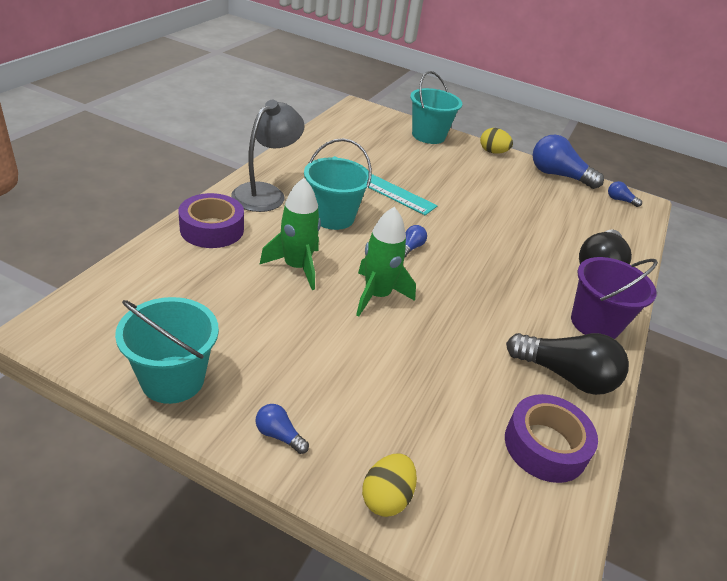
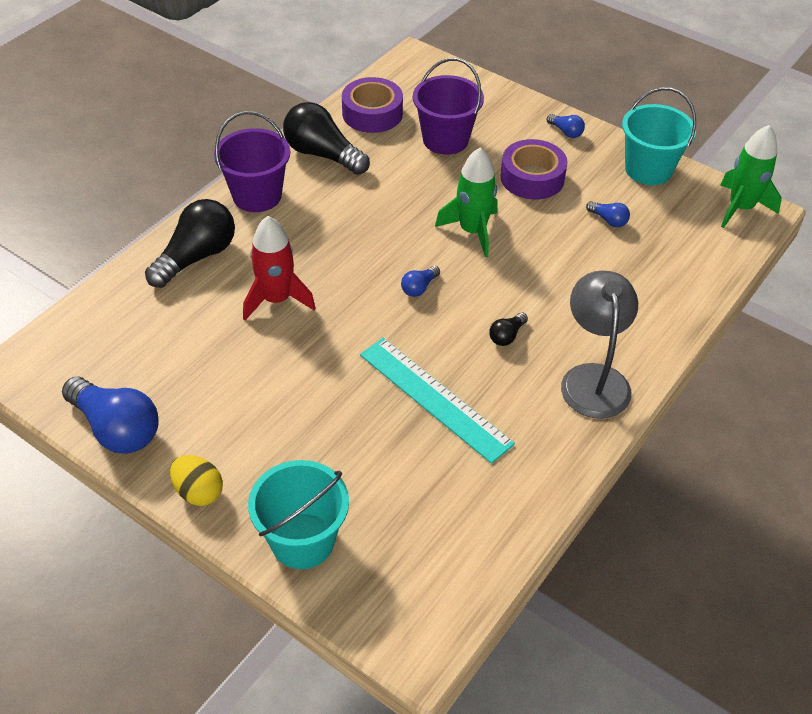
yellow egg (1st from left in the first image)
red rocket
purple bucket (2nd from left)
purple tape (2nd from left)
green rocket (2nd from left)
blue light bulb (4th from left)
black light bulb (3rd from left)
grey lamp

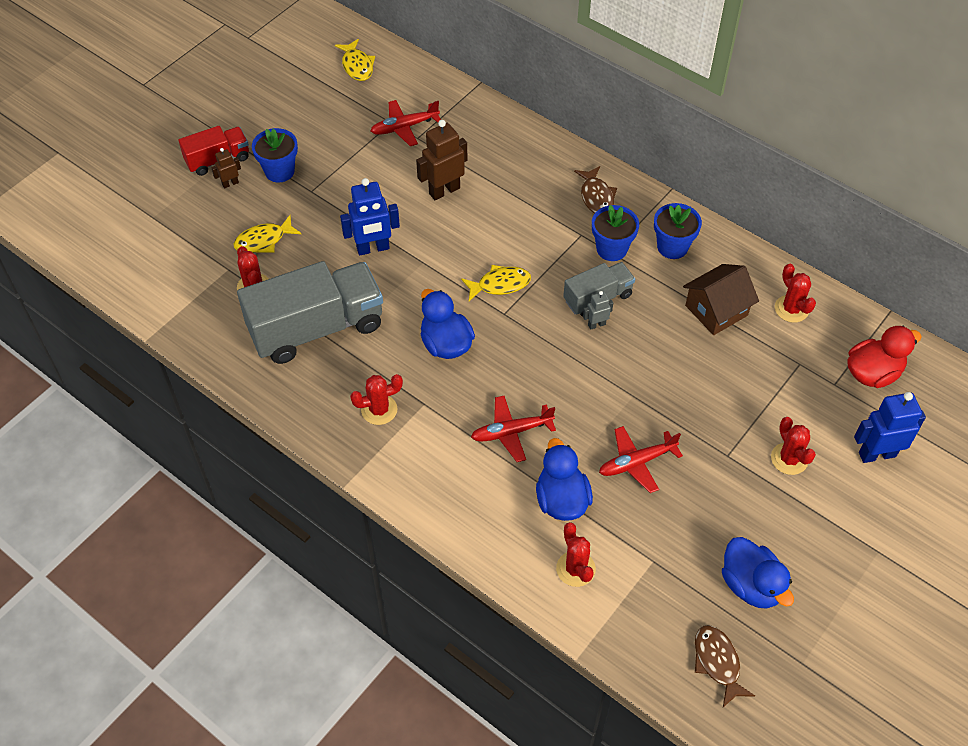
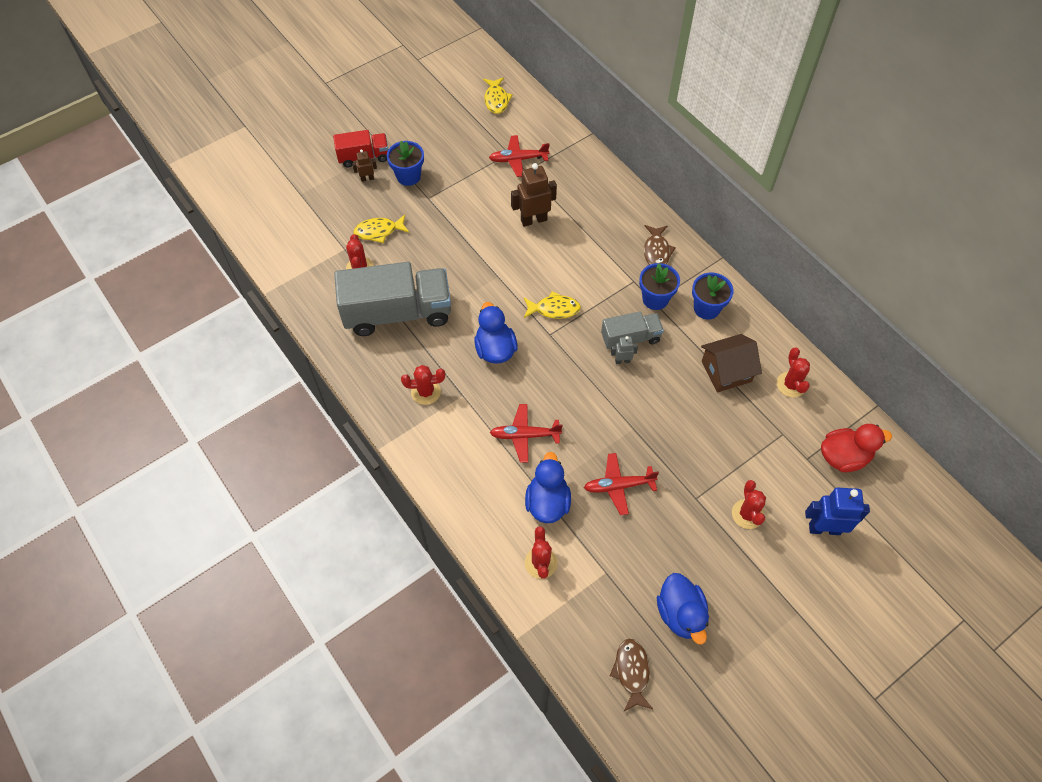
blue robot (1st from left in the first image)

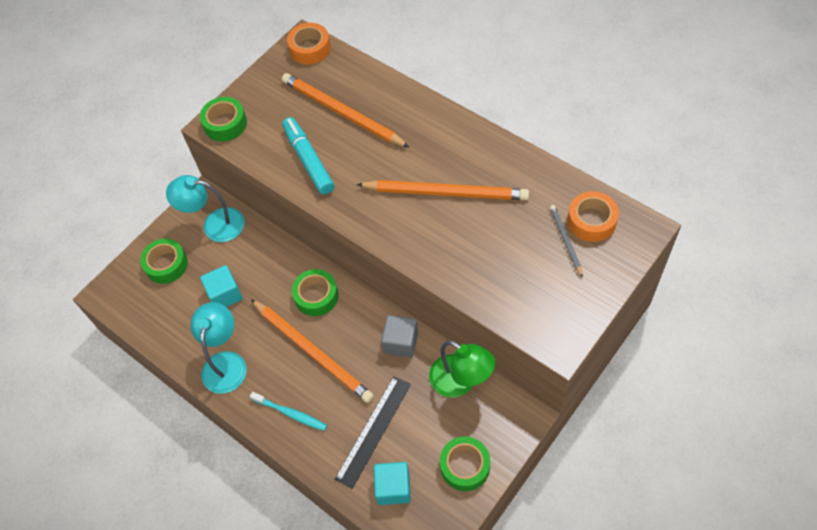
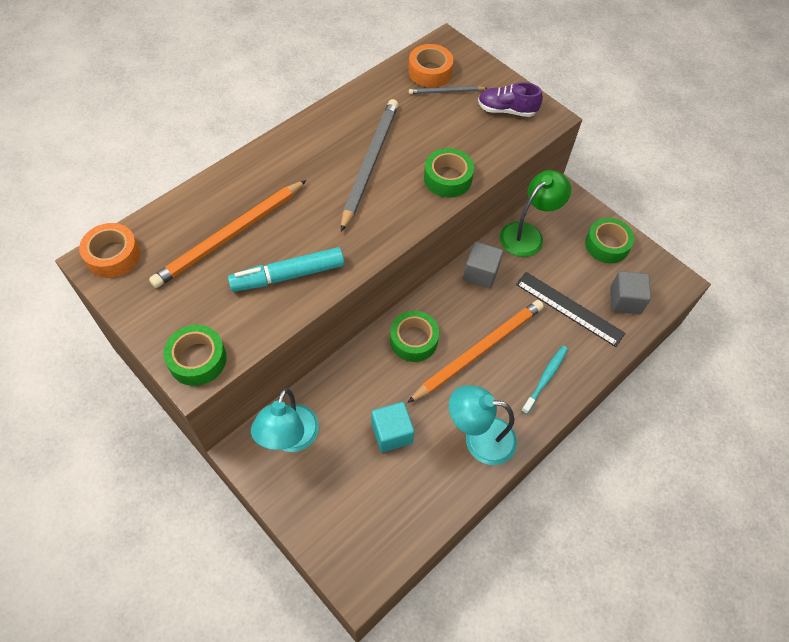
purple shoe
green tape (3rd from left)
grey pencil (1st from left)
grey cube (2nd from left)

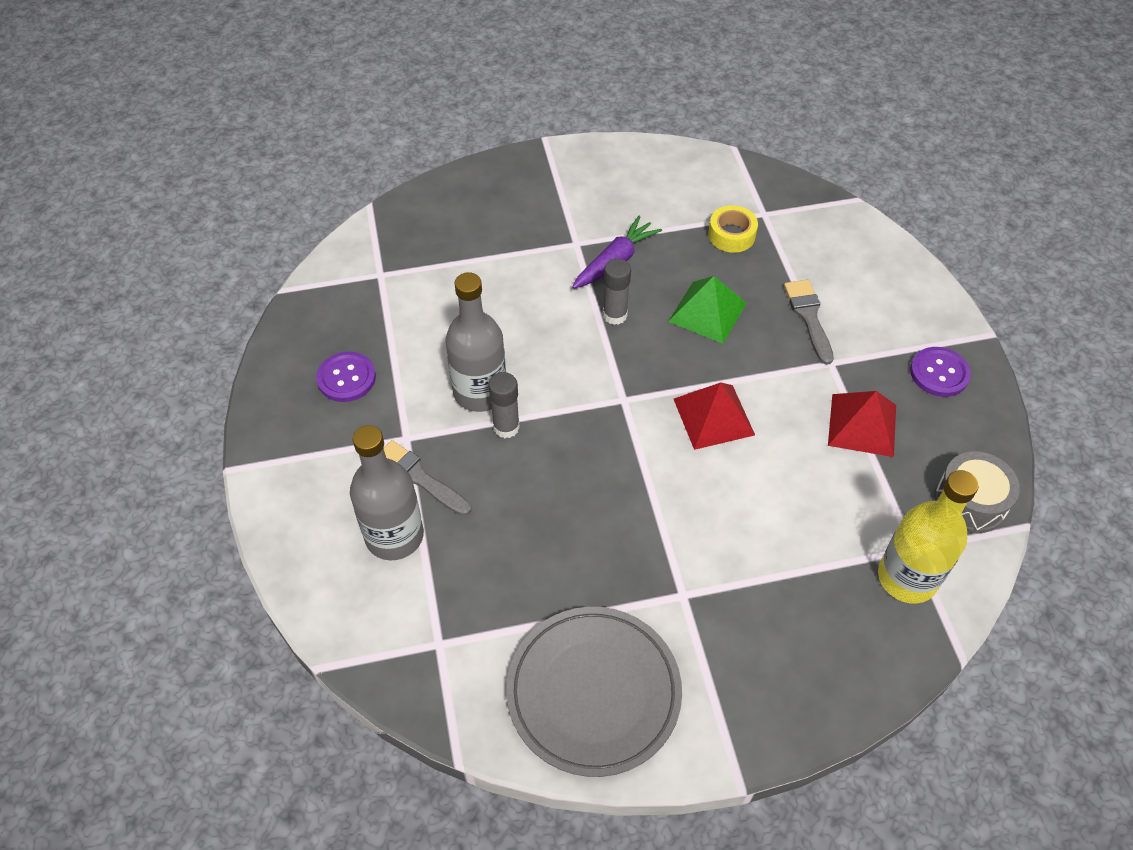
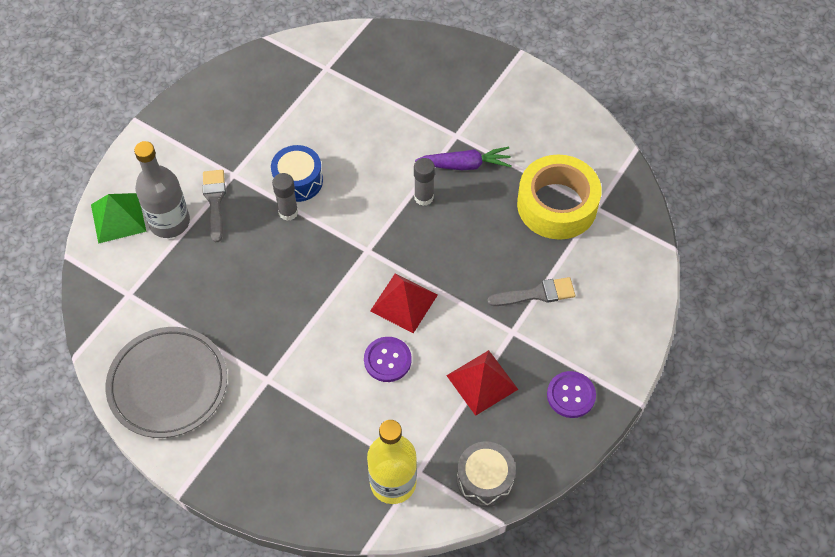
purple button (1st from left)
green pyramid
blue drum
grey brush (2nd from left)
yellow tape

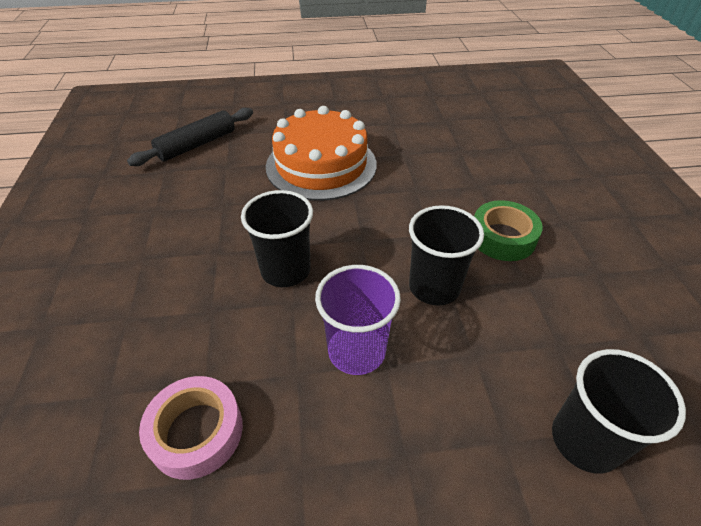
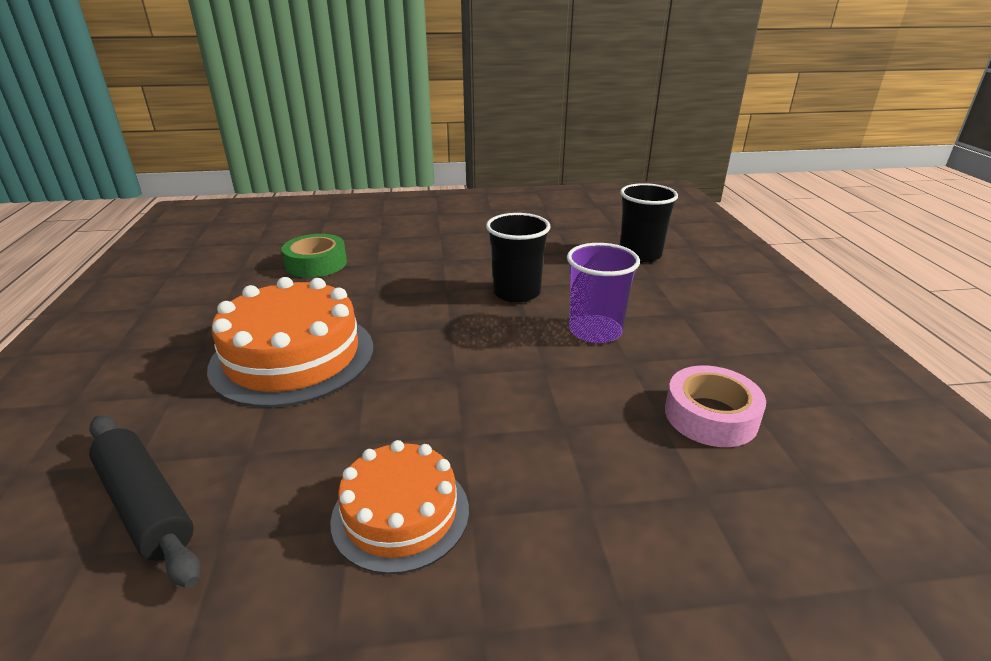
black cup (1st from left in the first image)
orange cake (2nd from left)
green tape

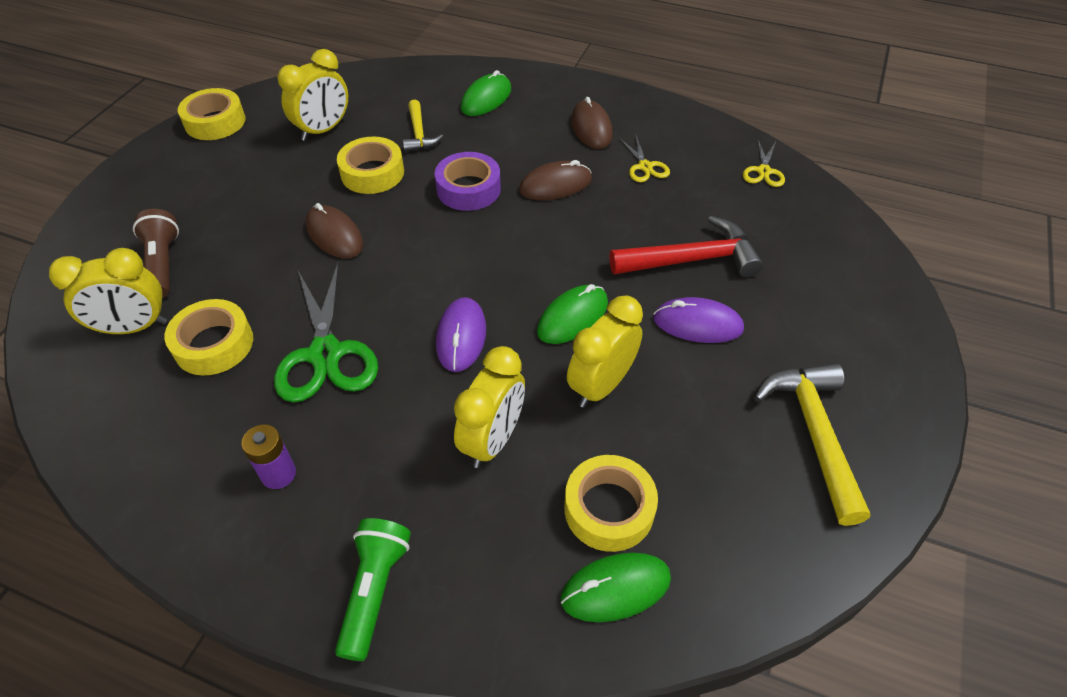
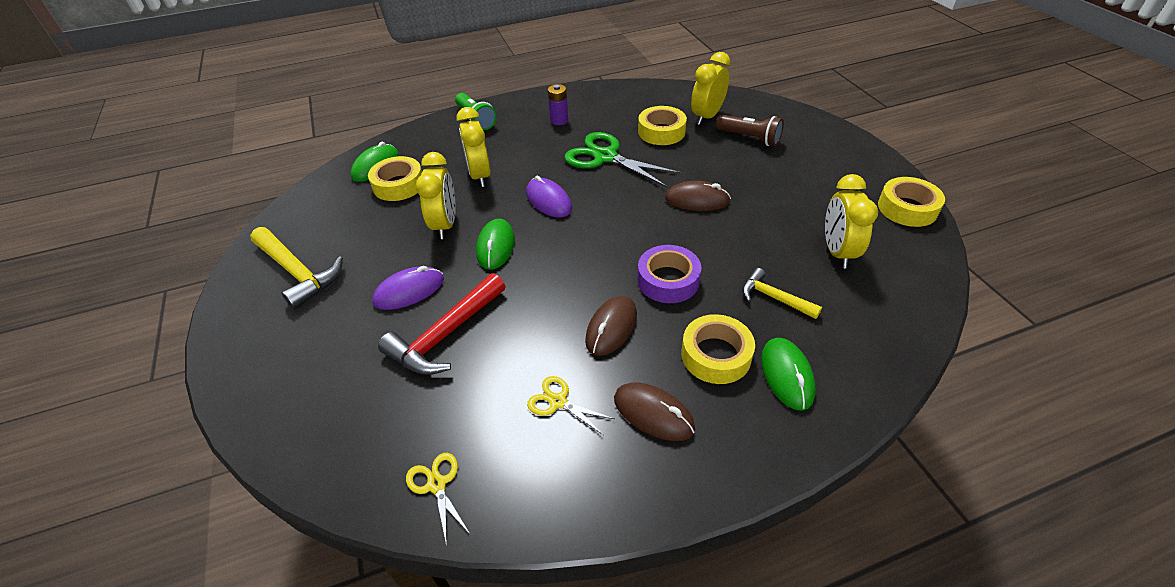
yellow tape (3rd from left)

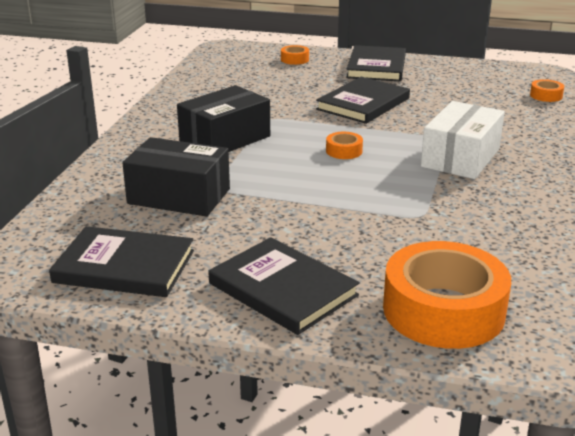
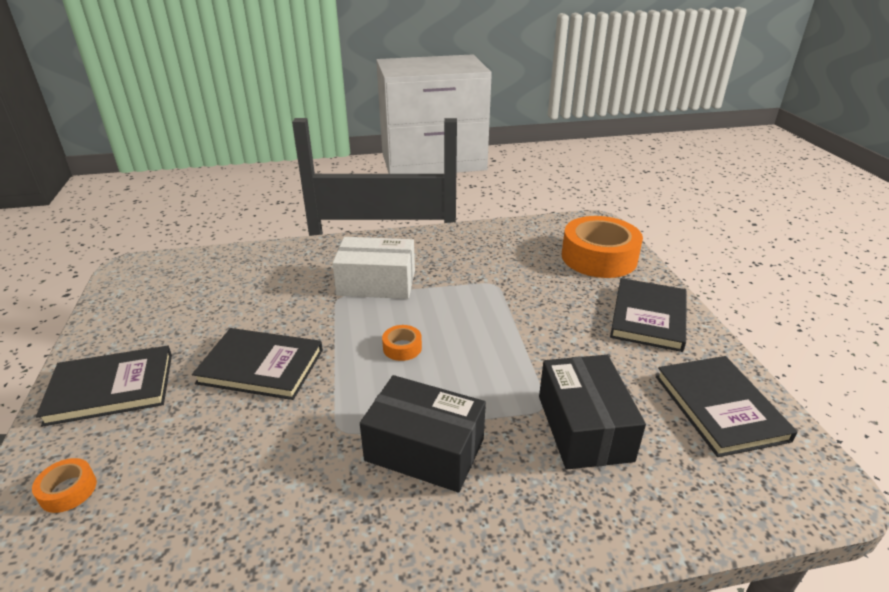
orange tape (4th from left in the first image)

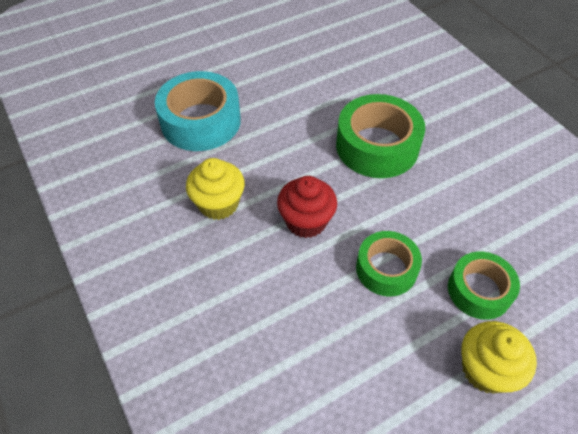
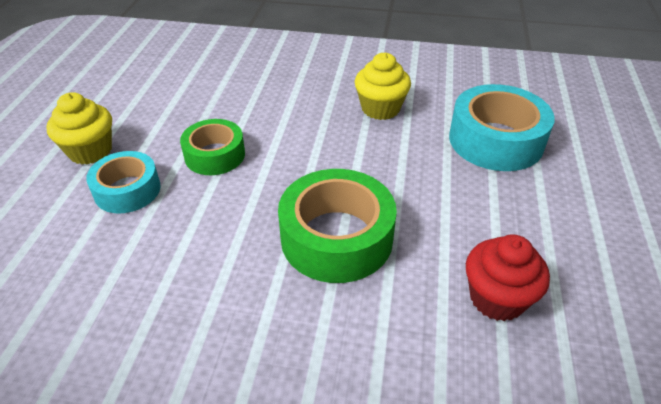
red cupcake
turquoise tape (1st from left)

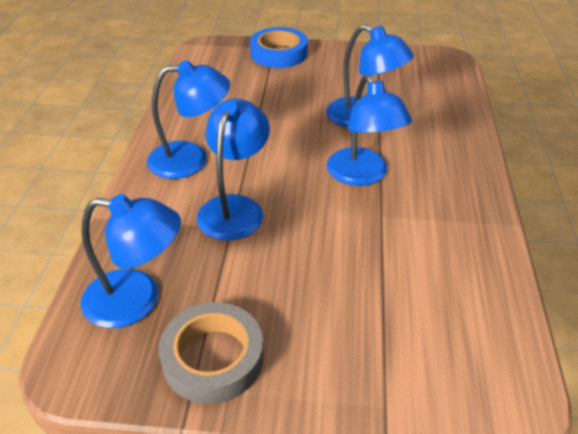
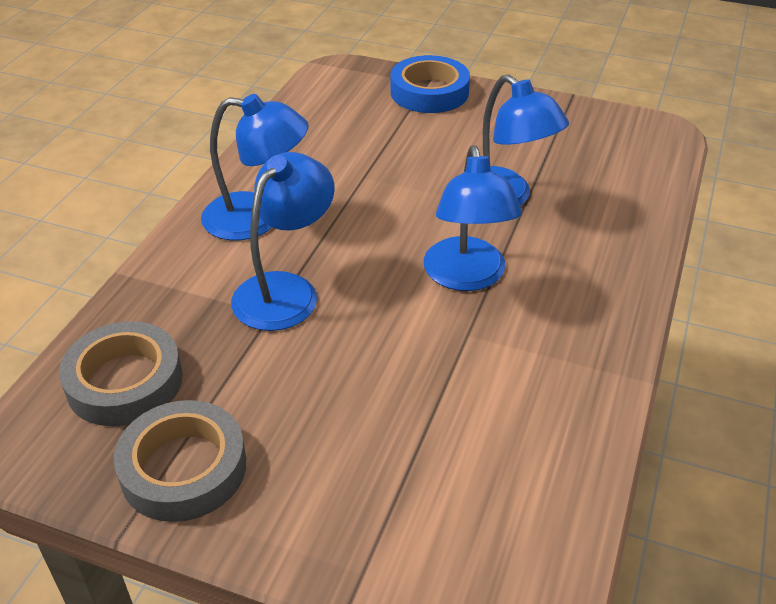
grey tape (1st from left)

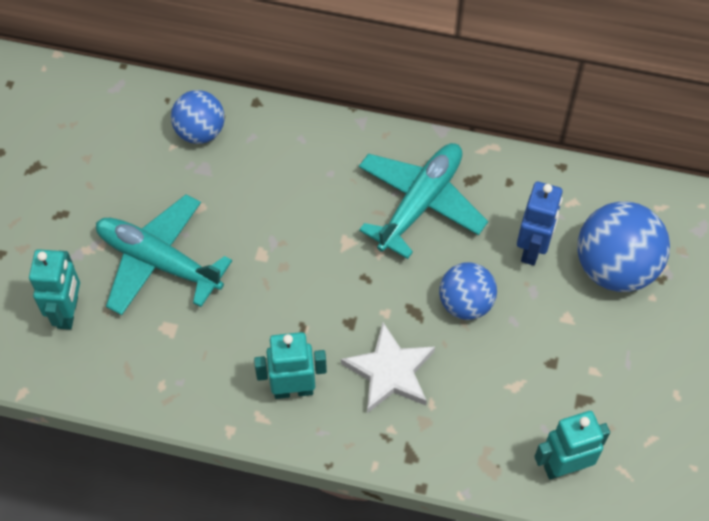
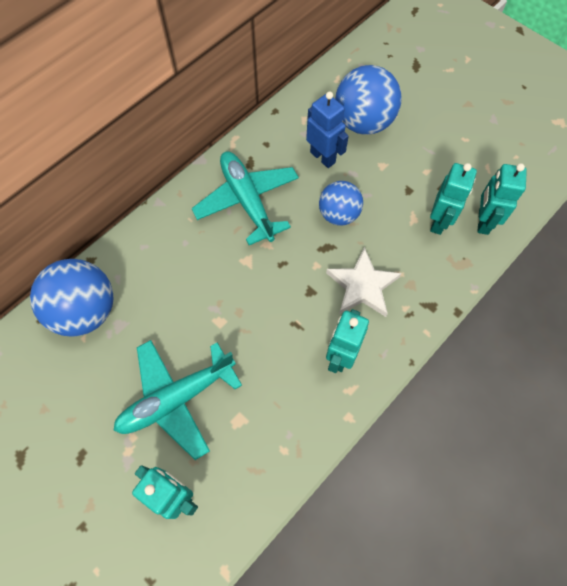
turquoise robot (3rd from left)
blue ball (1st from left)

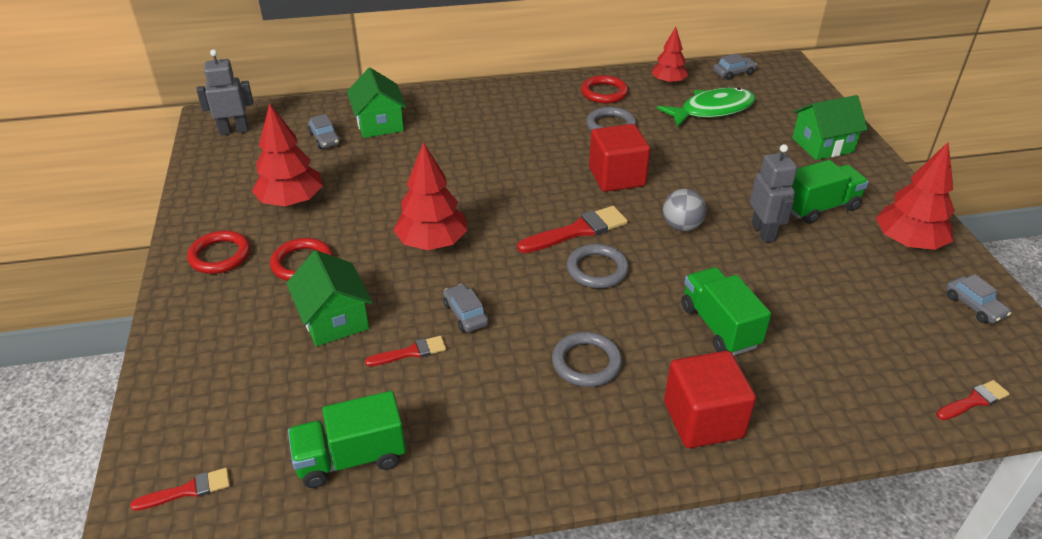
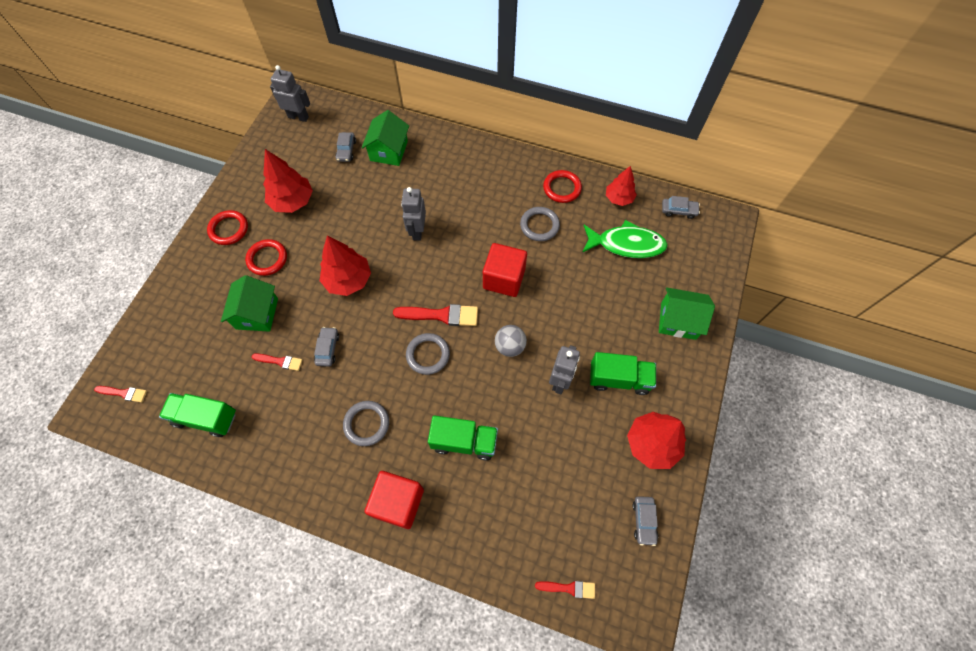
grey robot (2nd from left)
green truck (2nd from left)

